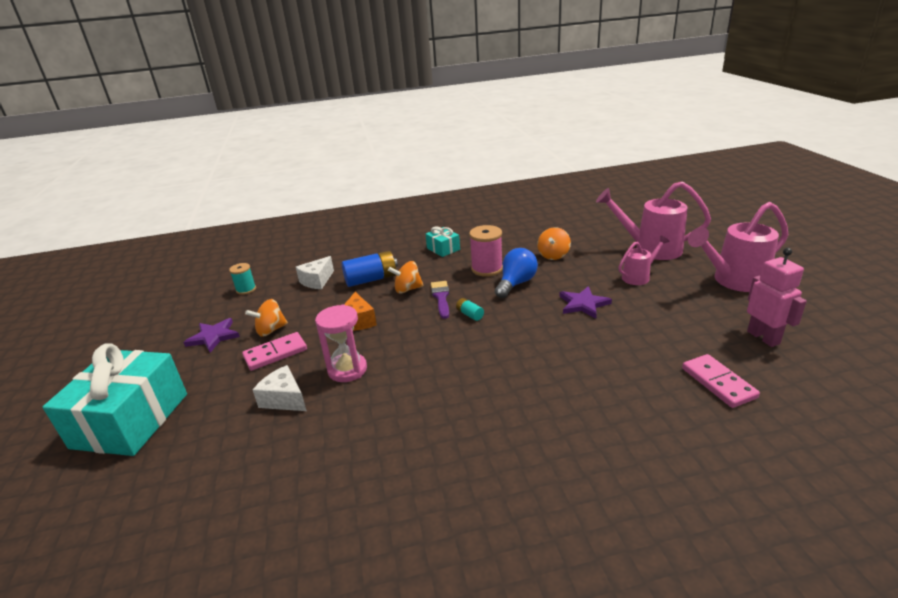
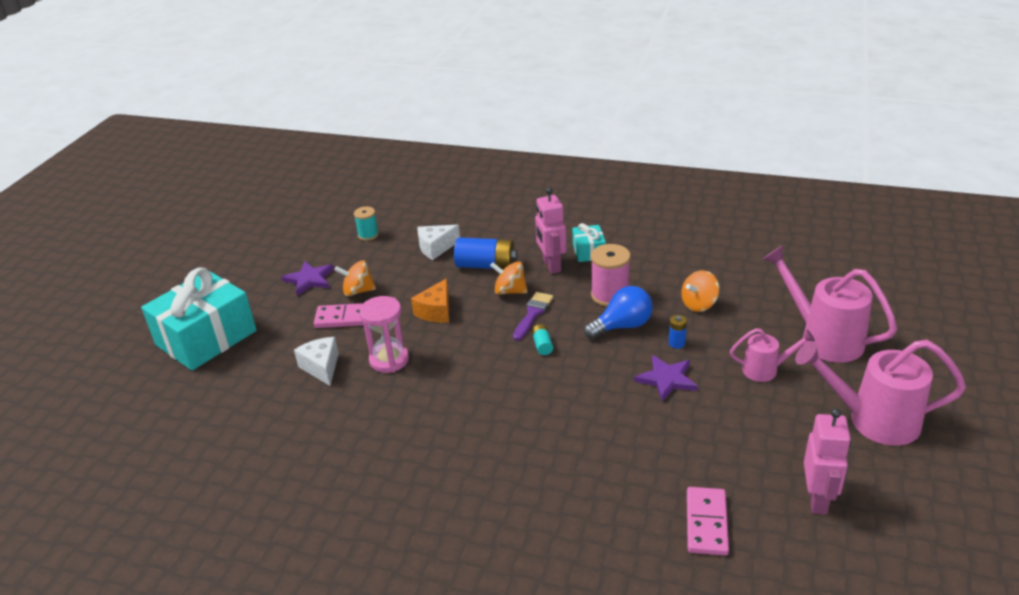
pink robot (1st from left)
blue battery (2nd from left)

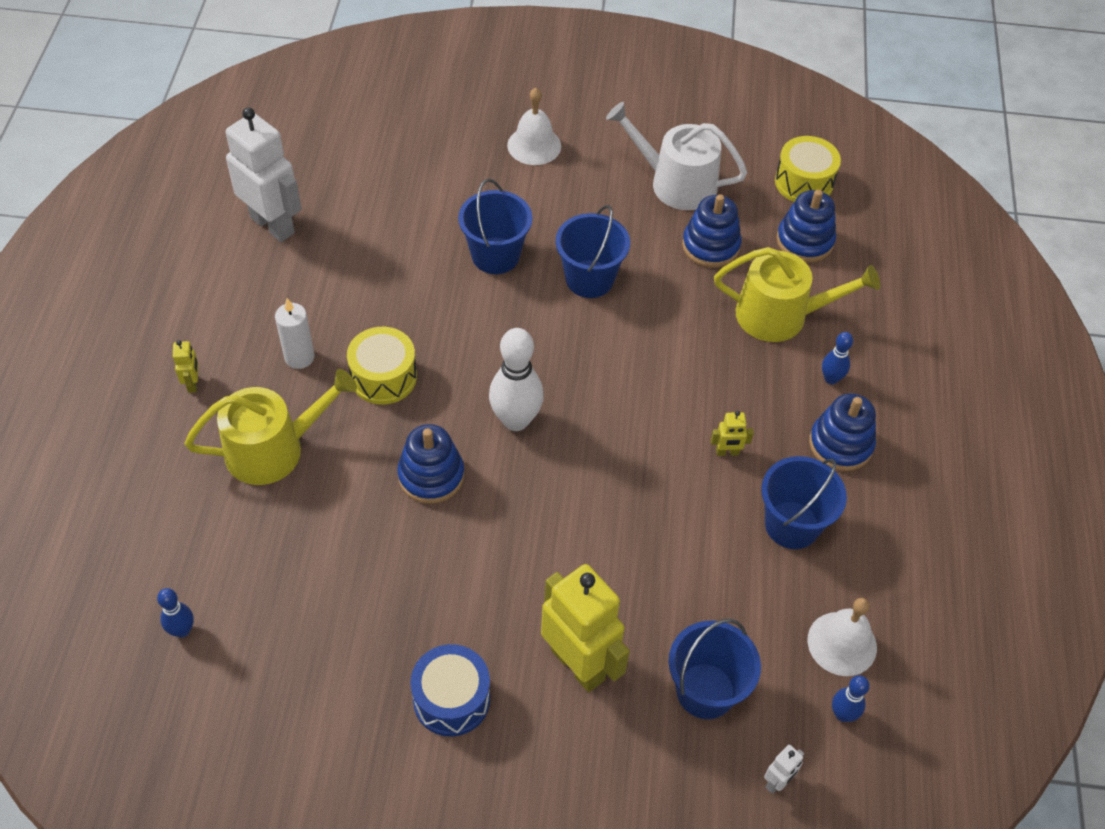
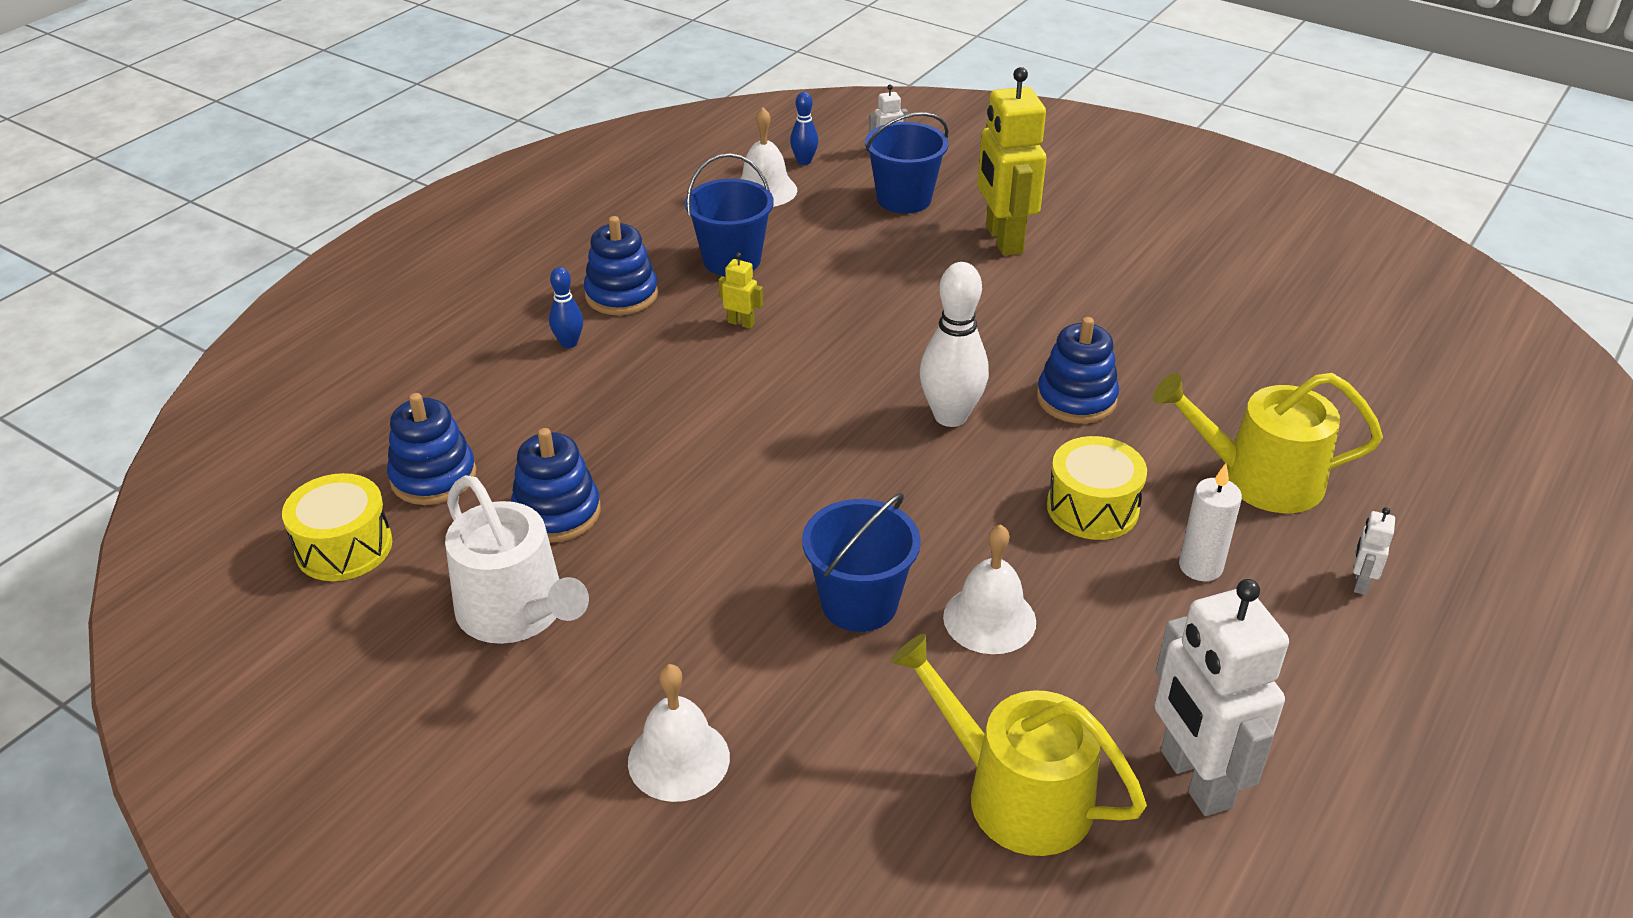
blue bowling pin (1st from left in the first image)
blue drum
blue bucket (2nd from left in the first image)
white bell (3rd from left)
yellow watering can (1st from left)
white robot (3rd from left)

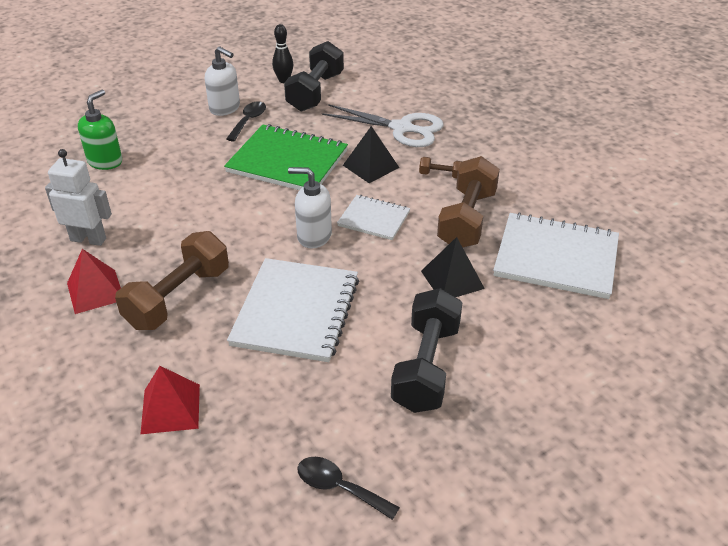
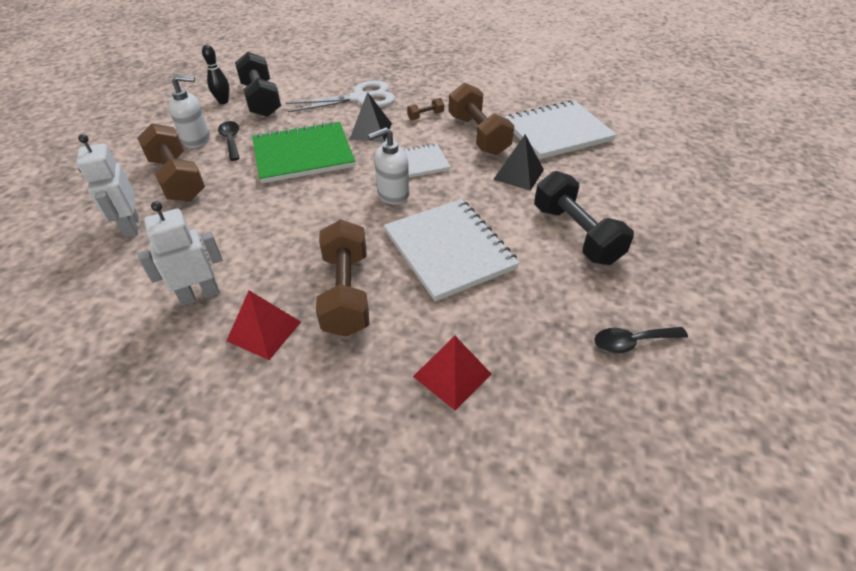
brown dumbbell (1st from left)
white robot (1st from left)

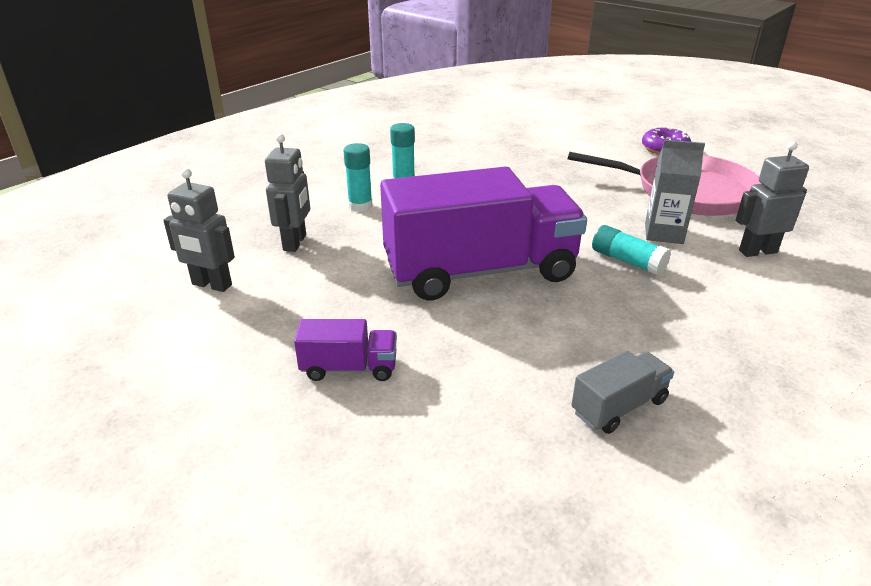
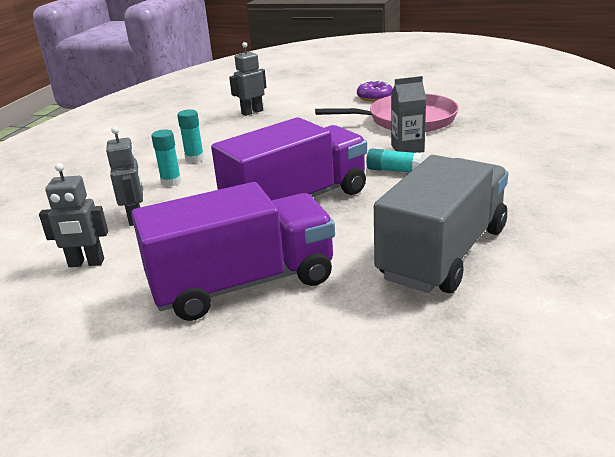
grey robot (3rd from left)
purple truck (1st from left)
grey truck

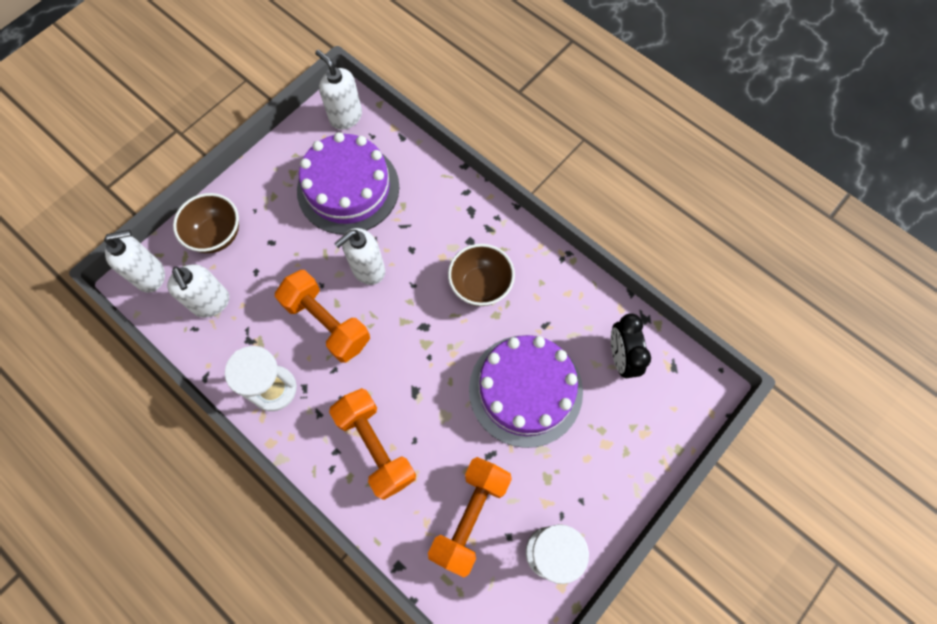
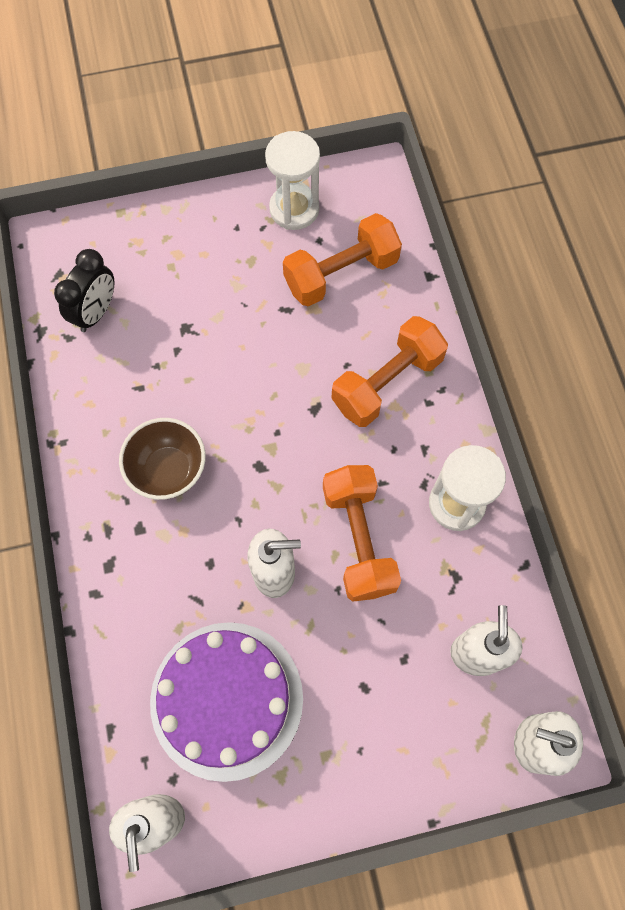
brown bowl (1st from left in the first image)
purple cake (2nd from left in the first image)
orange dumbbell (3rd from left)

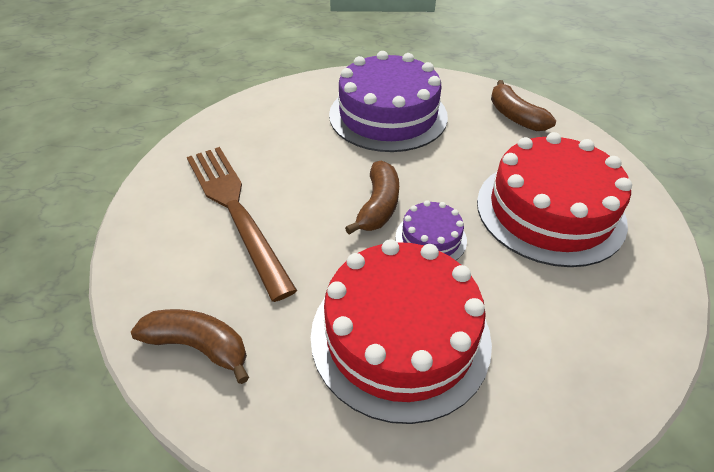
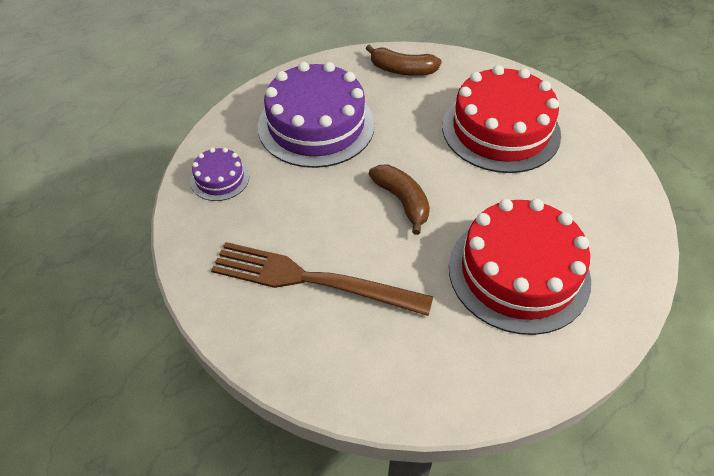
brown banana (1st from left in the first image)
purple cake (1st from left)

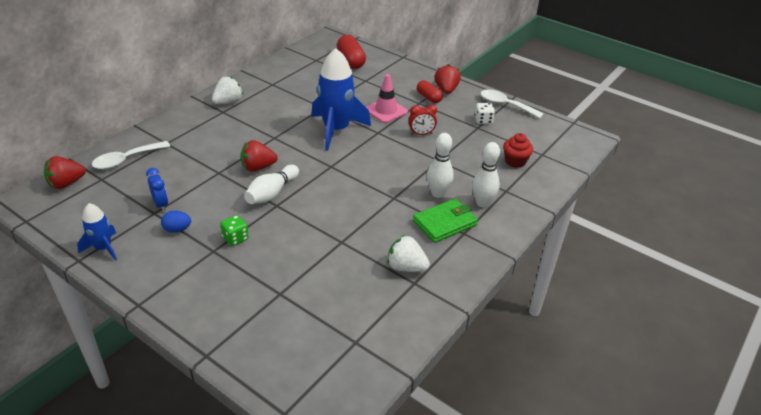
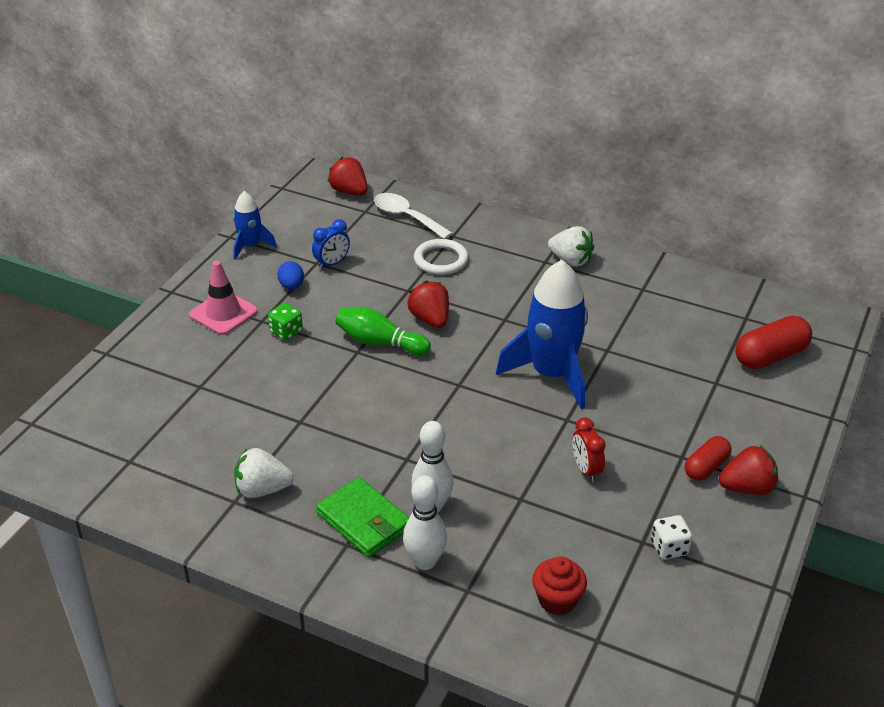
white spoon (2nd from left in the first image)
white ring
pink traffic cone
green bowling pin
white strawberry (1st from left)

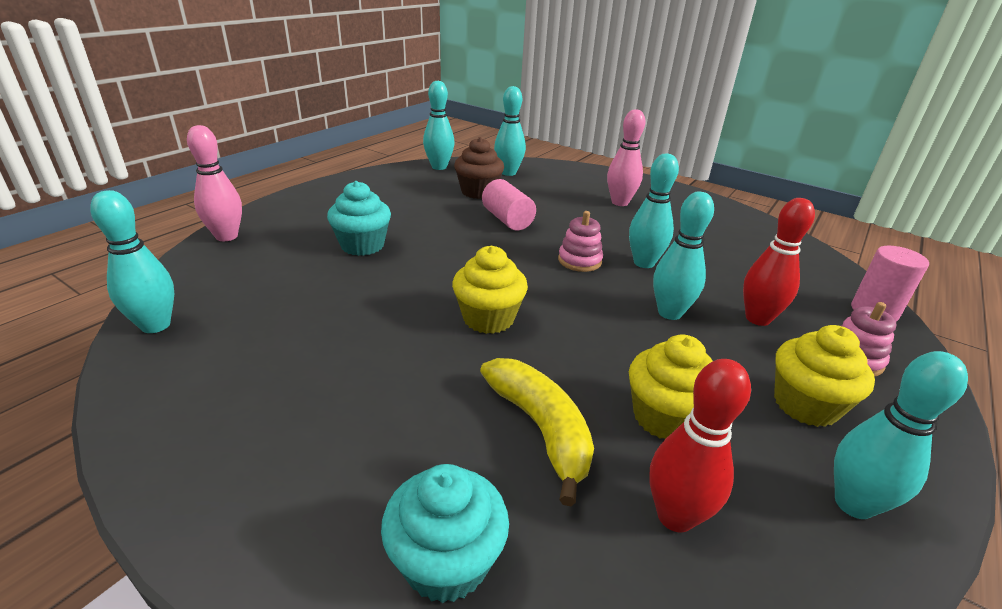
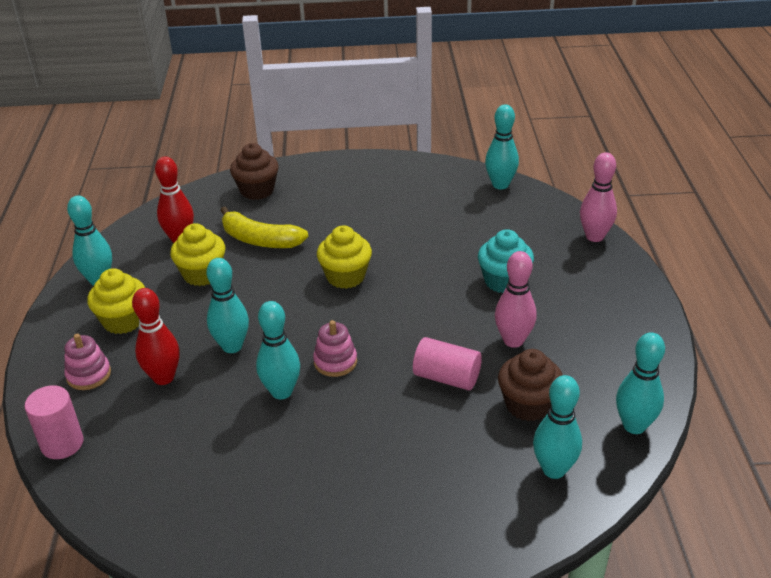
pink bowling pin (1st from left)
brown cupcake (1st from left)

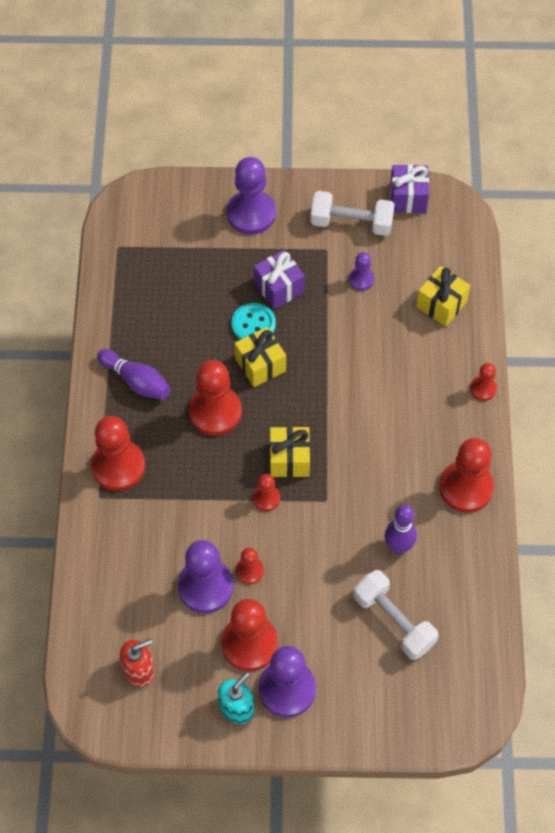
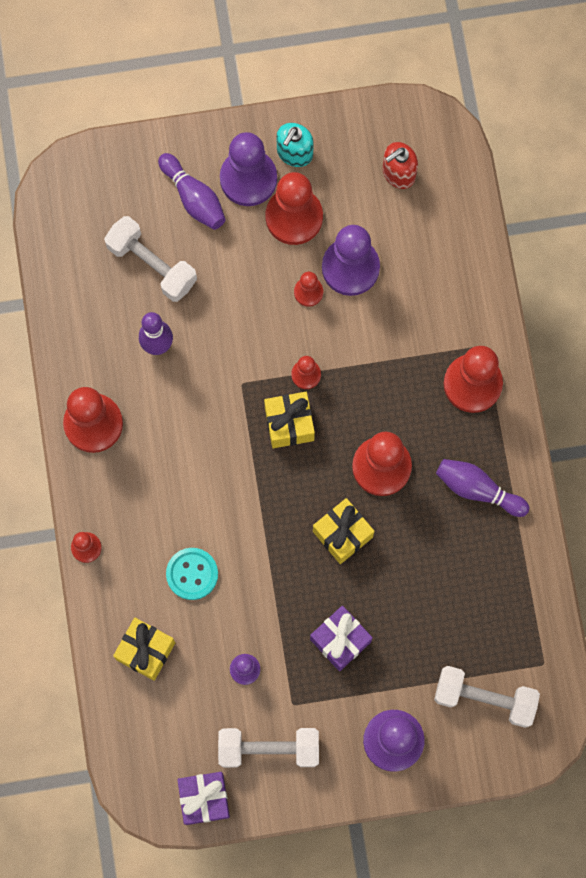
purple bowling pin (2nd from left)
white dumbbell (3rd from left)
turquoise button

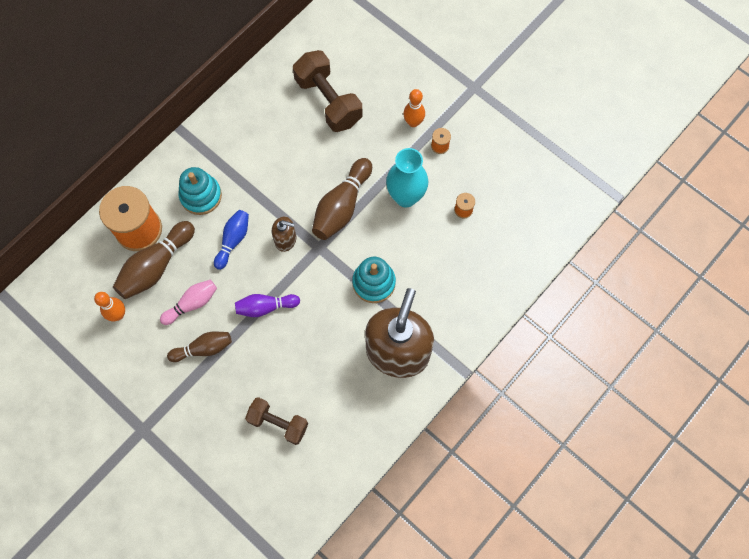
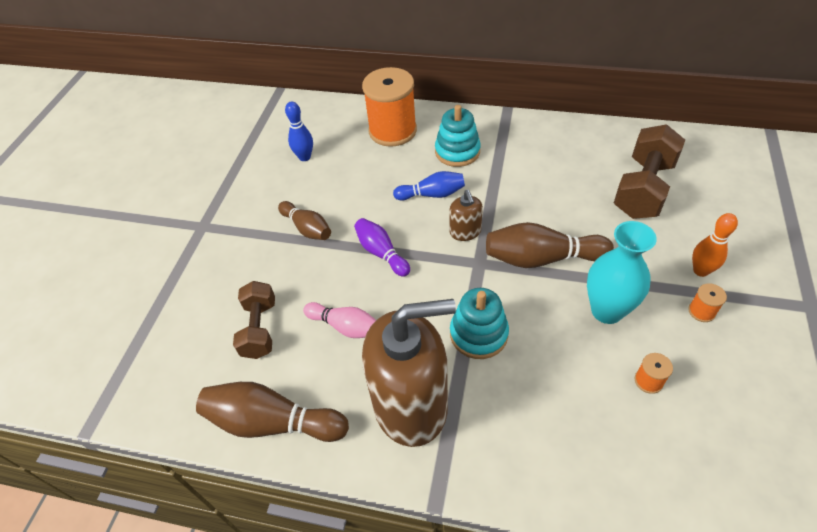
brown bowling pin (1st from left)
pink bowling pin
blue bowling pin (1st from left)

